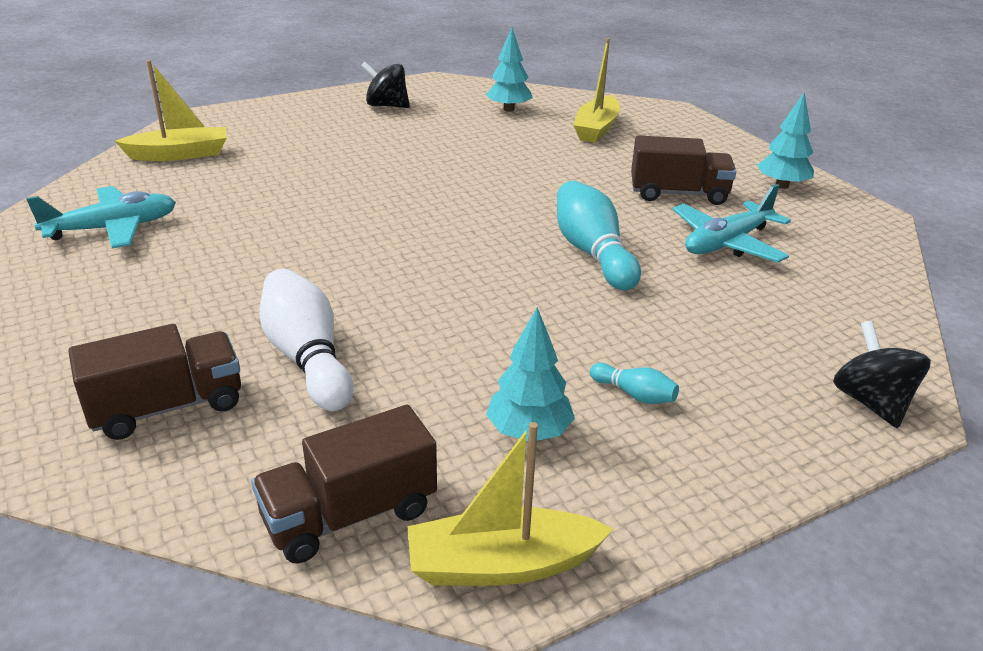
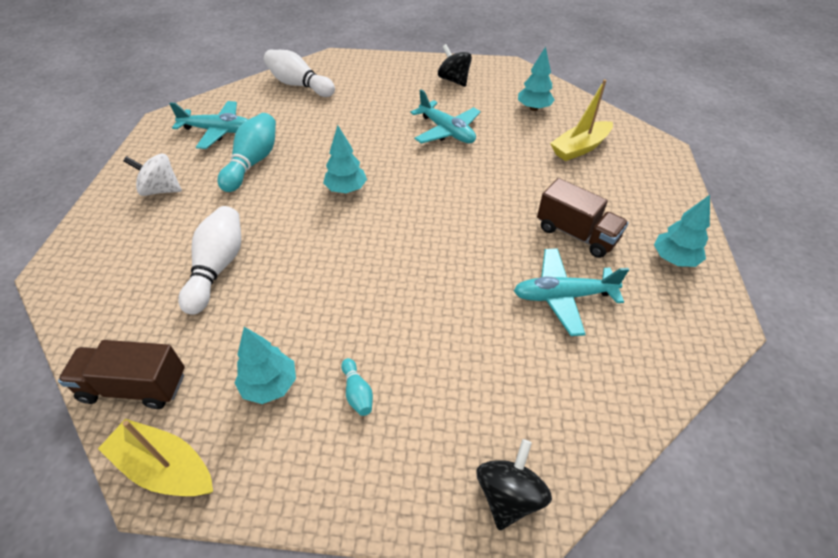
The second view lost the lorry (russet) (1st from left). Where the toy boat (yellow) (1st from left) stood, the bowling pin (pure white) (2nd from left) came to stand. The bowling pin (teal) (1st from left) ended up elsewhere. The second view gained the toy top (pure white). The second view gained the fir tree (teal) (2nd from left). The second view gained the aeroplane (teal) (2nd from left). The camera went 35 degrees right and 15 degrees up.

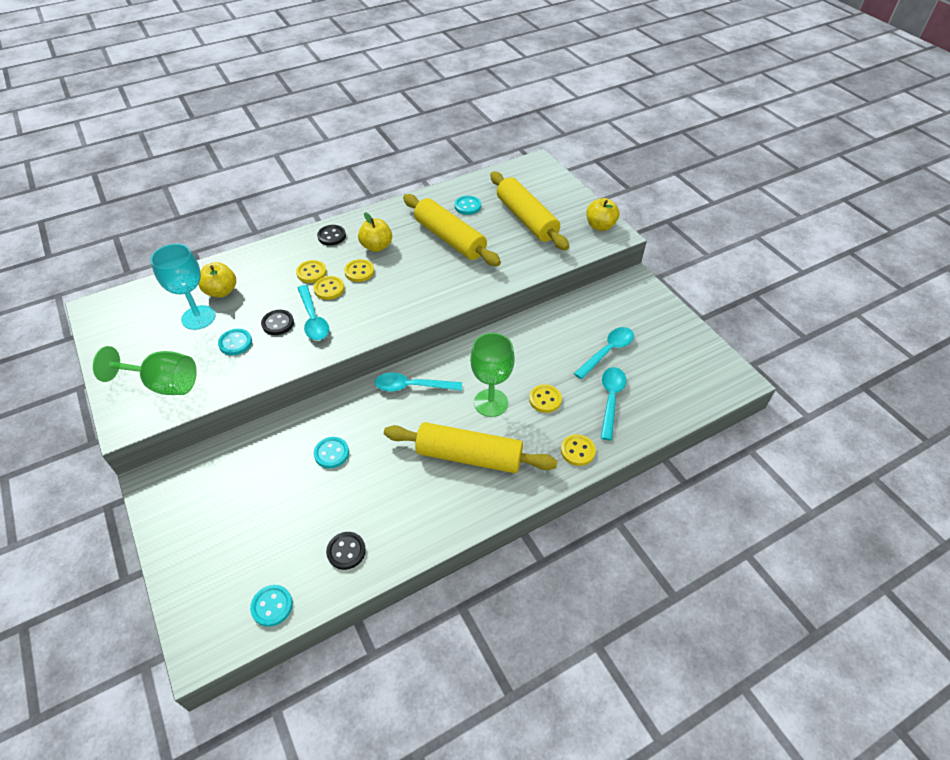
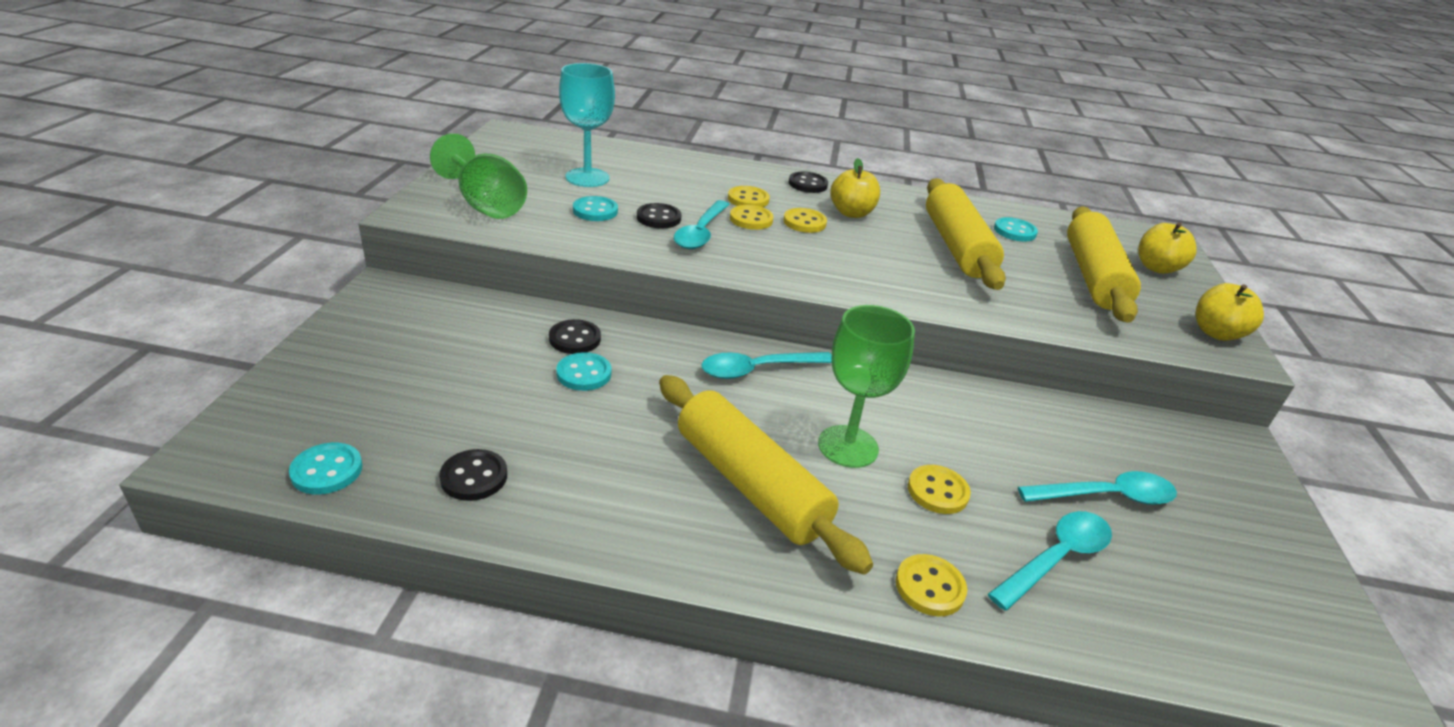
The apple (yellow) (1st from left in the first image) ended up elsewhere. The spoon (teal) (2nd from left) ended up facing another way, 60 degrees counterclockwise from before. The second view gained the shirt button (ebony) (2nd from left). The camera went 35 degrees right and 15 degrees down.

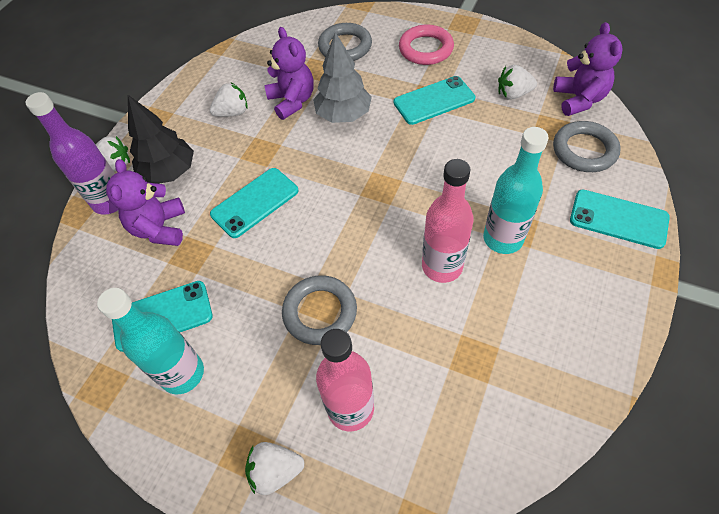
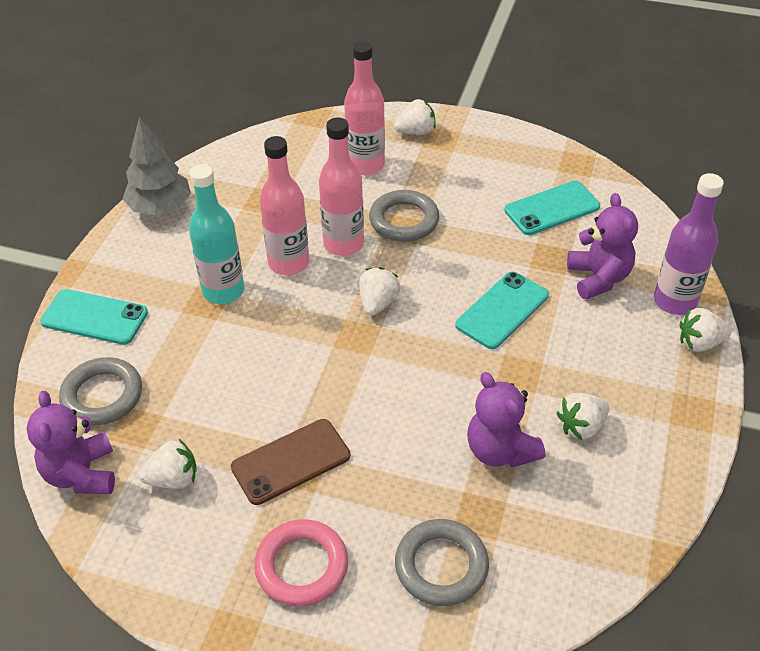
The second view lost the drink bottle (teal) (1st from left). The second view lost the fir tree (ebony). The fir tree (grey) ended up elsewhere. What was the phone (teal) (3rd from left) turned into the phone (russet). The second view gained the drink bottle (rose-pink) (2nd from left). The second view gained the berry (pure white) (2nd from left). The camera went 170 degrees right and 10 degrees down.

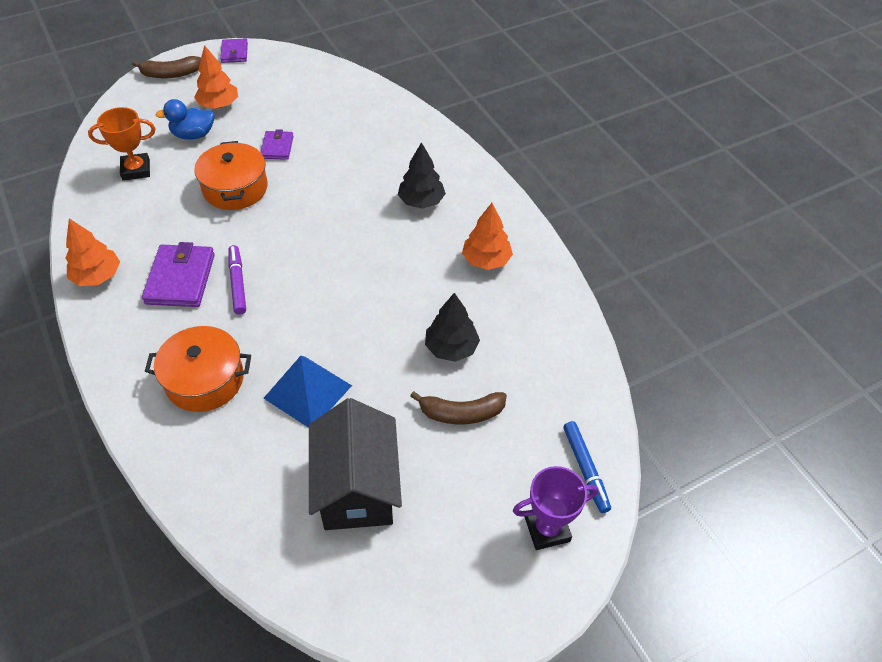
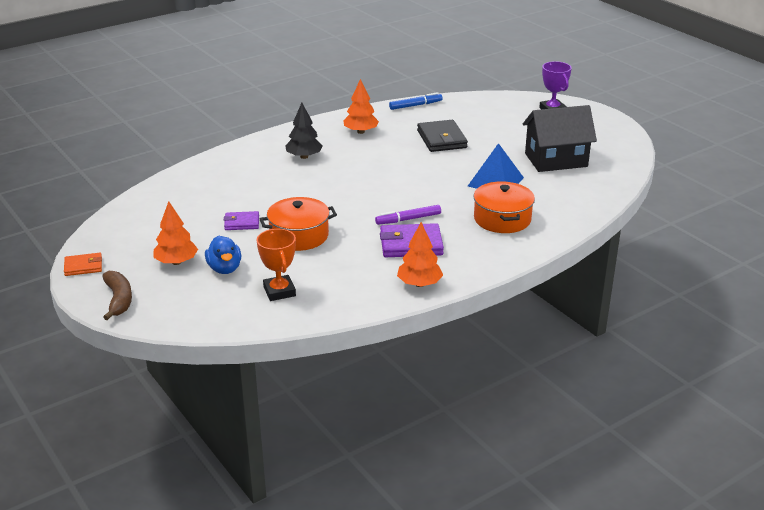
What was the billfold (purple) (2nd from left) turned into the billfold (bright orange). The second view lost the banana (russet) (2nd from left). Where the fir tree (ebony) (2nd from left) stood, the billfold (ebony) came to stand. The felt pen (cobalt) ended up elsewhere. The camera went 95 degrees left and 20 degrees down.

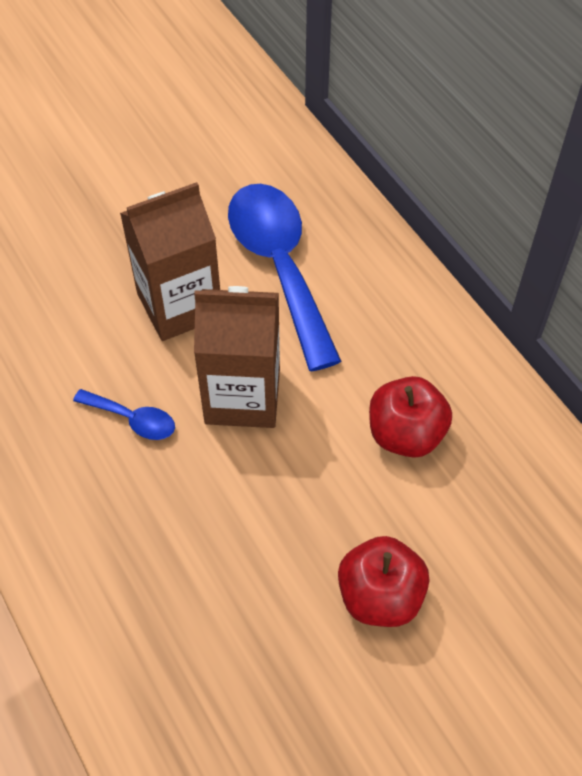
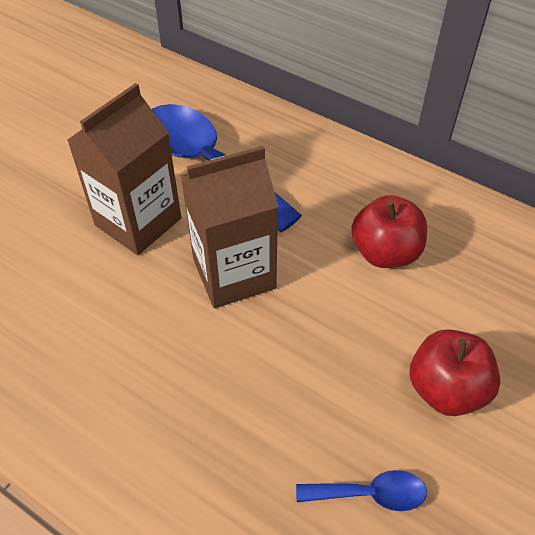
The spoon (cobalt) (1st from left in the first image) ended up elsewhere. The camera went 25 degrees left and 5 degrees down.

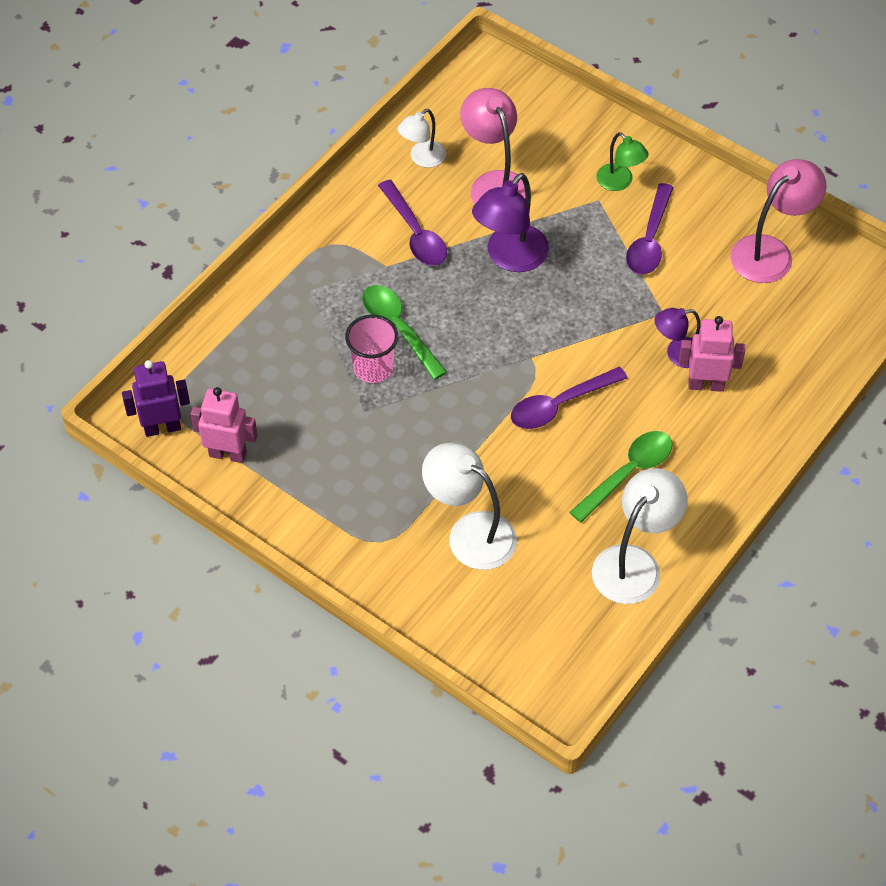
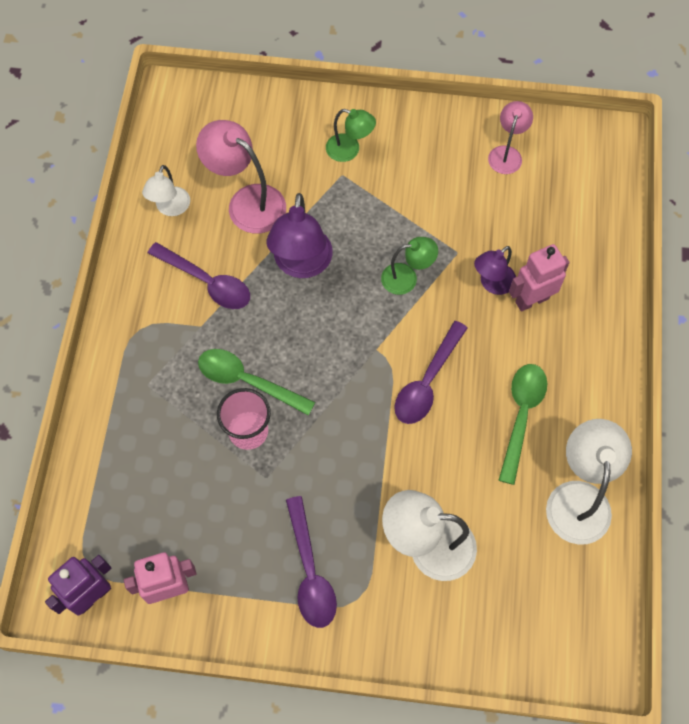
The spoon (purple) (3rd from left in the first image) ended up elsewhere. The size of the reading lamp (rose-pink) (2nd from left) changed by a factor of 0.60. The second view gained the reading lamp (emerald) (2nd from left). The camera went 30 degrees left and 10 degrees up.

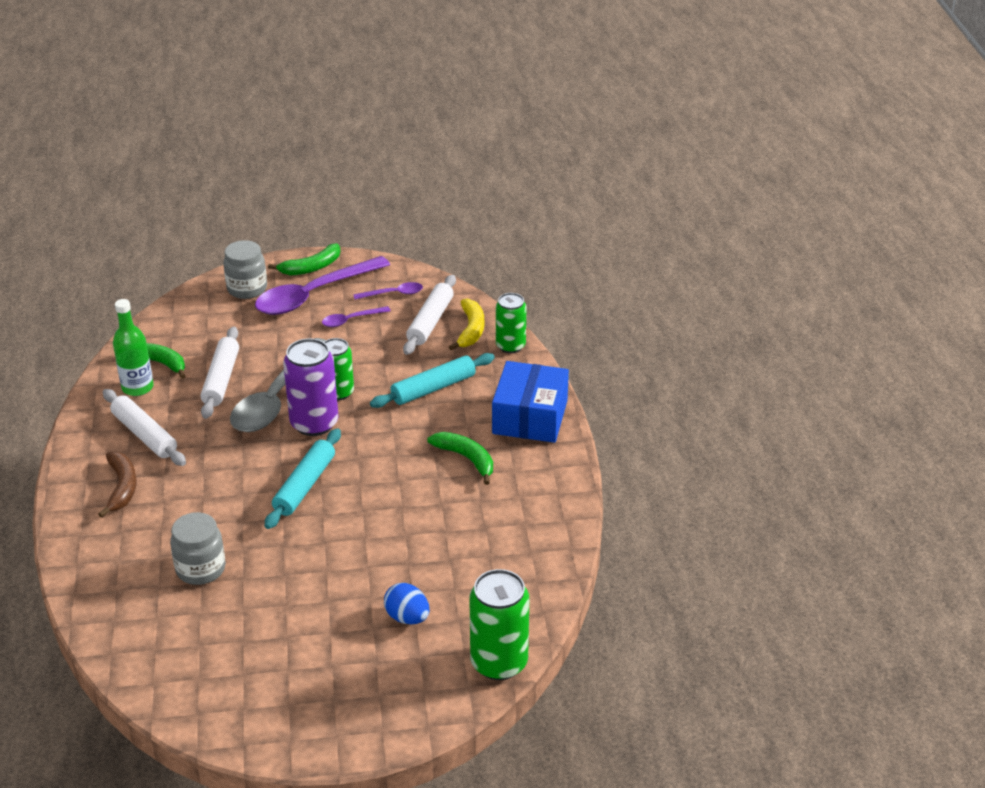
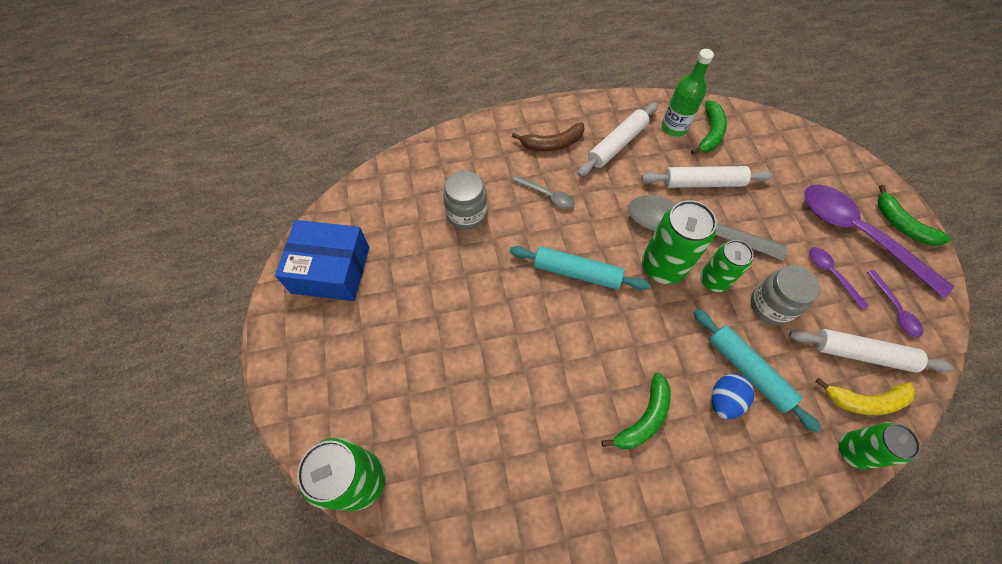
The jam jar (grey) (2nd from left) ended up elsewhere. What was the tin (purple) turned into the tin (emerald) (2nd from left). The toy egg (cobalt) ended up elsewhere. The parcel (cobalt) ended up elsewhere. The second view gained the spoon (grey) (1st from left). The camera went 85 degrees right and 25 degrees up.

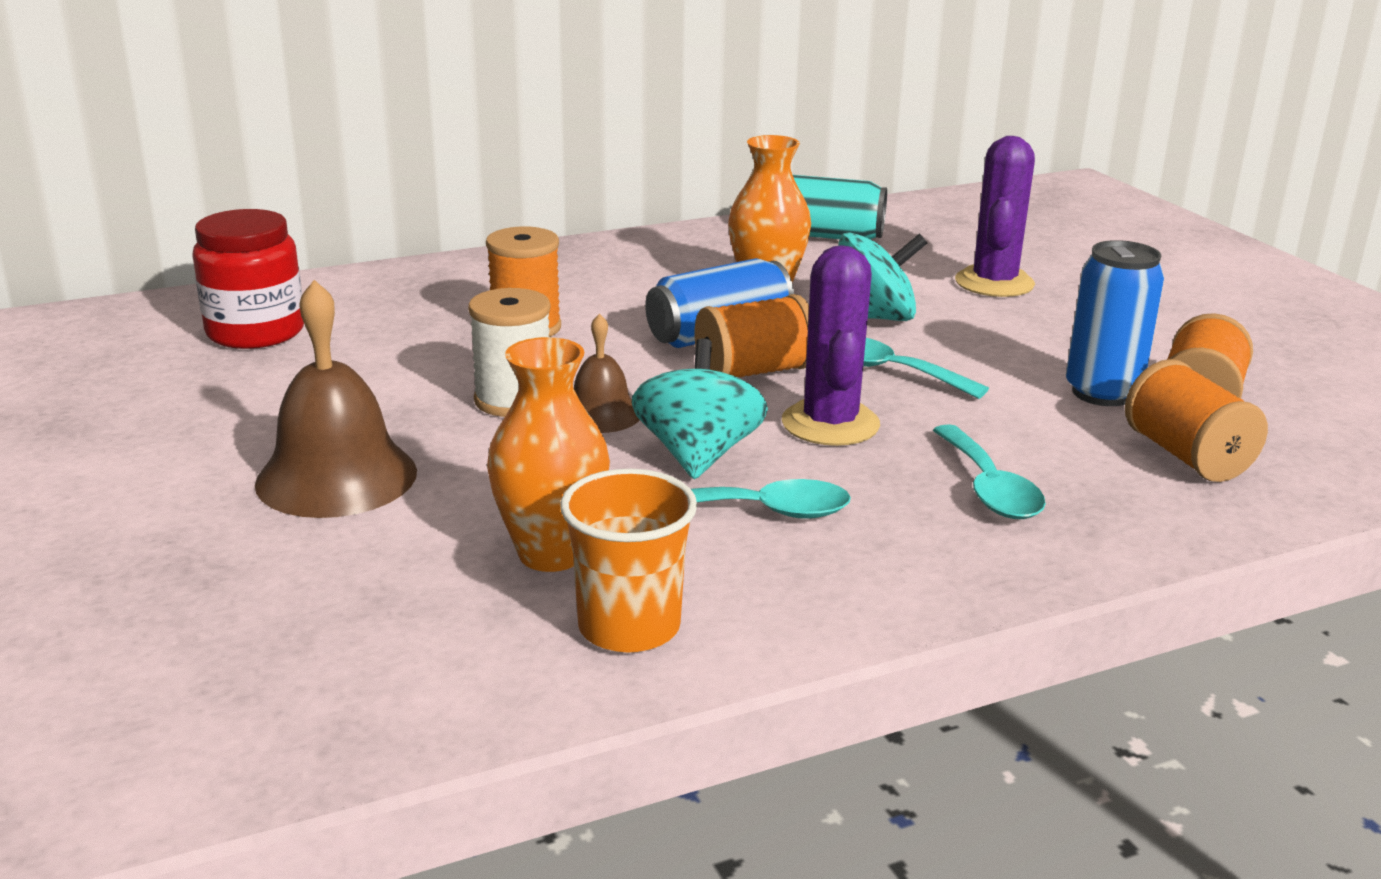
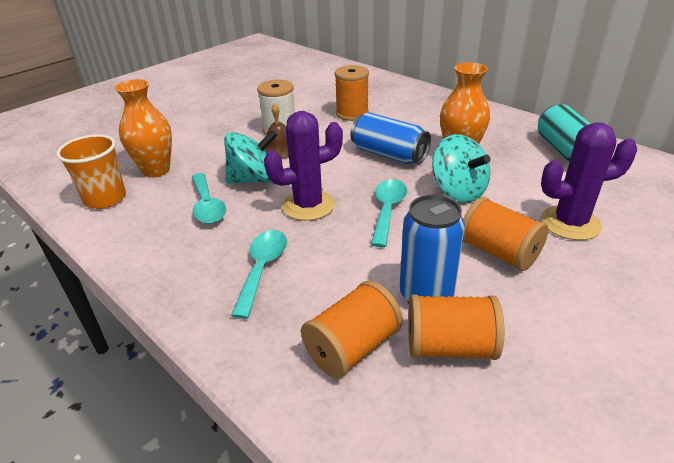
The second view lost the jam jar (scarlet). The second view lost the hand bell (russet) (1st from left). The reel of thread (bright orange) (2nd from left in the first image) ended up elsewhere. The spoon (teal) (3rd from left in the first image) ended up facing another way, 135 degrees clockwise from before. The camera went 70 degrees right and 10 degrees up.

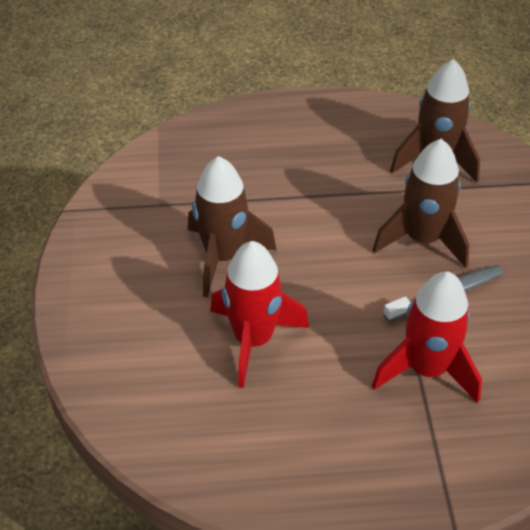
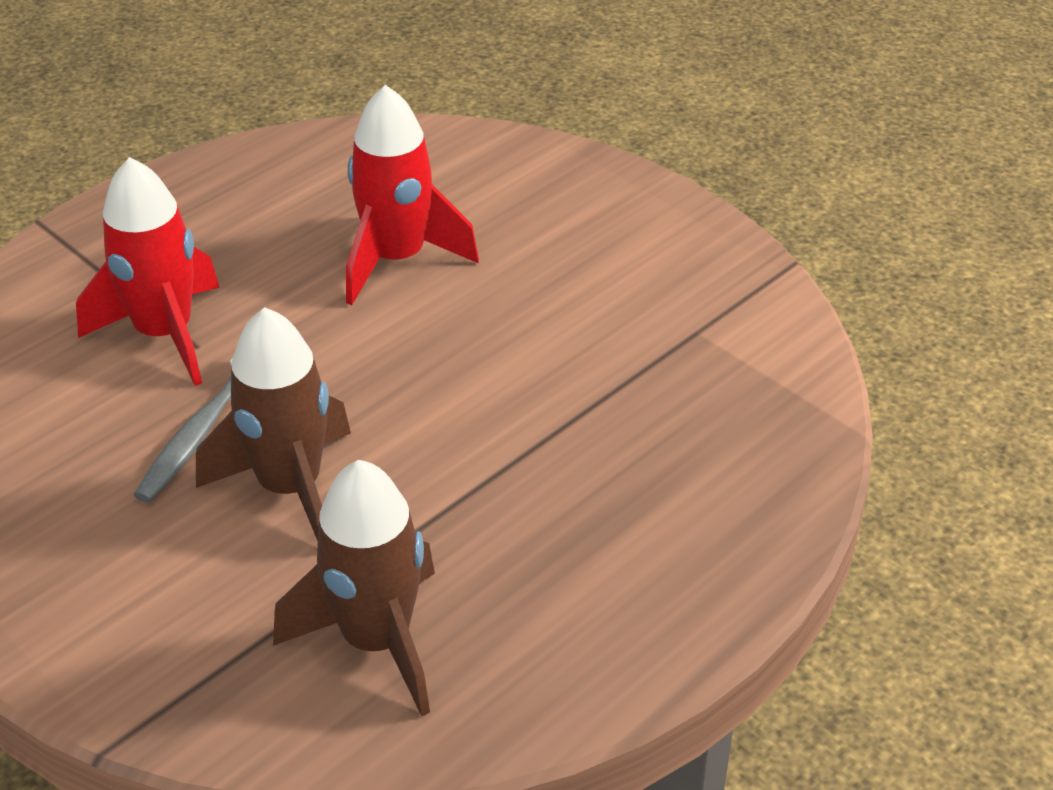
The second view lost the toy rocket (russet) (1st from left). The camera went 140 degrees right and 5 degrees down.

